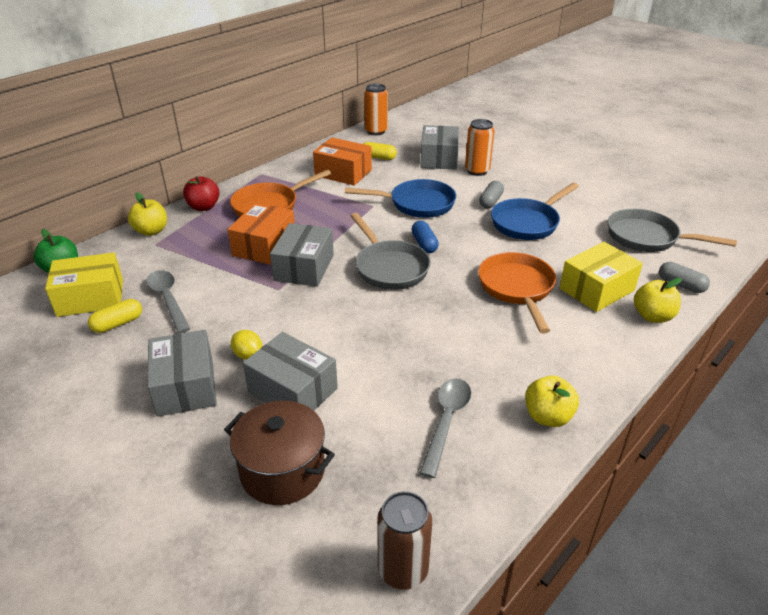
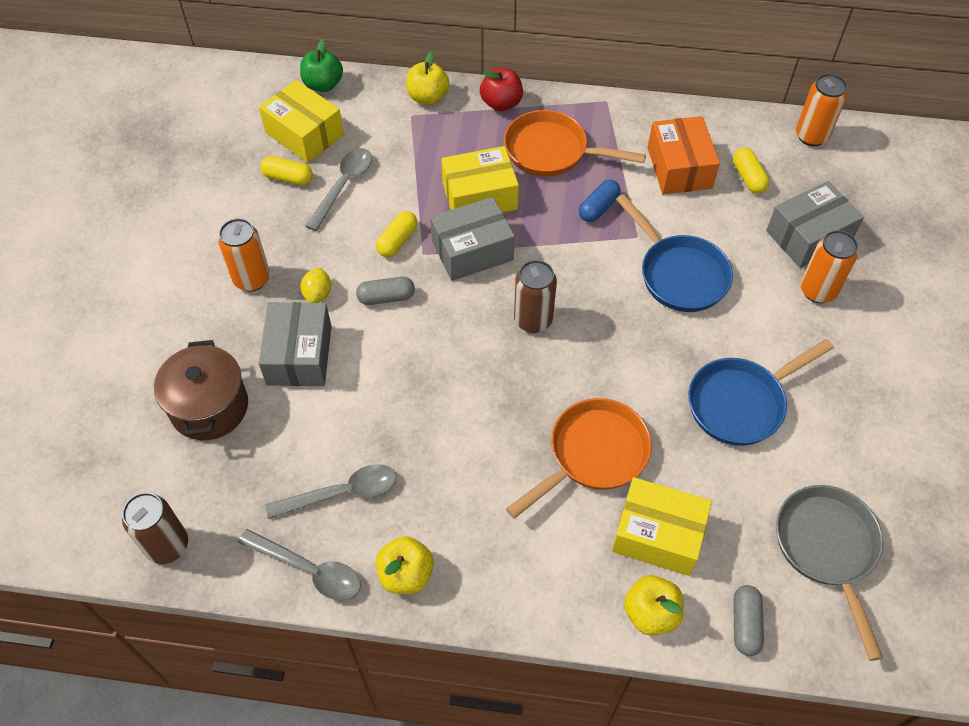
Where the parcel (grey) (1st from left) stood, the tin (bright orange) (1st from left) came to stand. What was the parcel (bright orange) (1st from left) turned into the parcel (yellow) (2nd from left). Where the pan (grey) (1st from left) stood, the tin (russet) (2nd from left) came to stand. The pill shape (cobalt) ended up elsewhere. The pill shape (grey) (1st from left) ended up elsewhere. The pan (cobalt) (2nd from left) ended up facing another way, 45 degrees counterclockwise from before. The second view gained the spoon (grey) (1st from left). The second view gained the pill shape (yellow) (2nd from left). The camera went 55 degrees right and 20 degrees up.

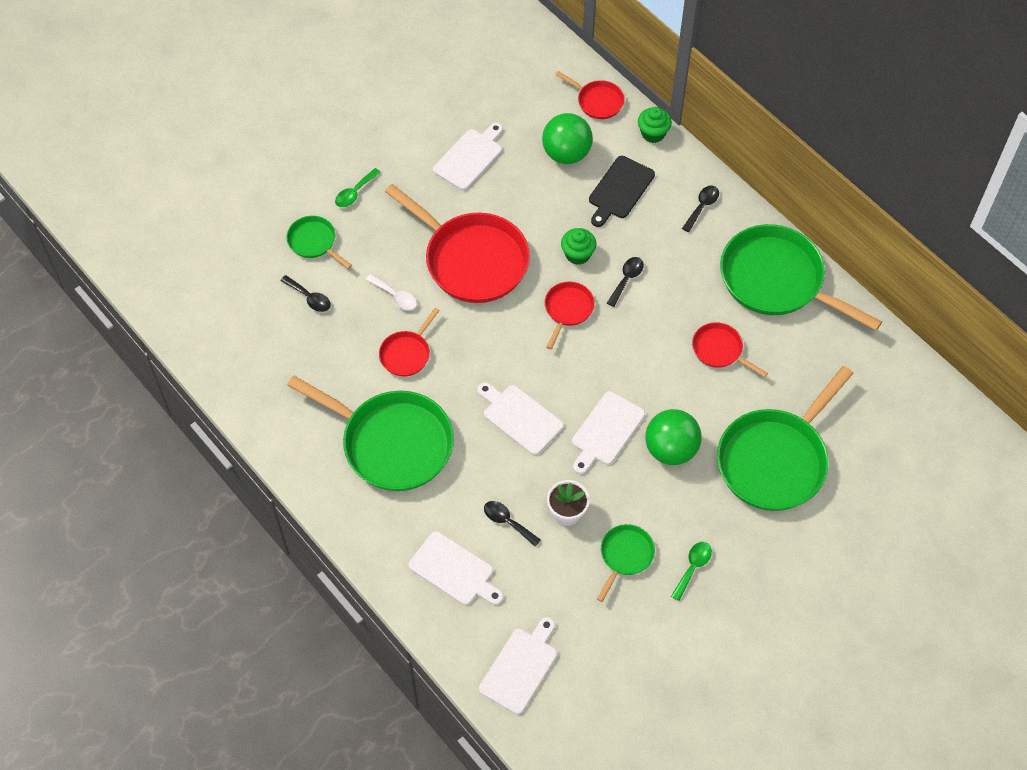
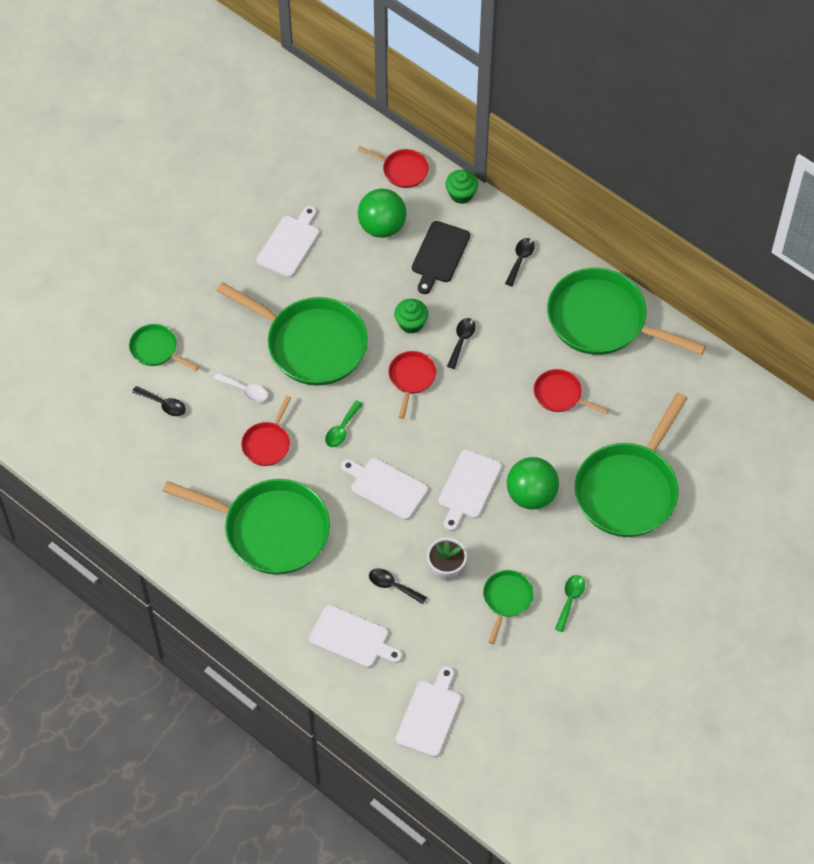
The spoon (emerald) (1st from left) ended up elsewhere. What was the pan (scarlet) (2nd from left) turned into the pan (emerald) (3rd from left). The camera went 10 degrees left and 0 degrees up.

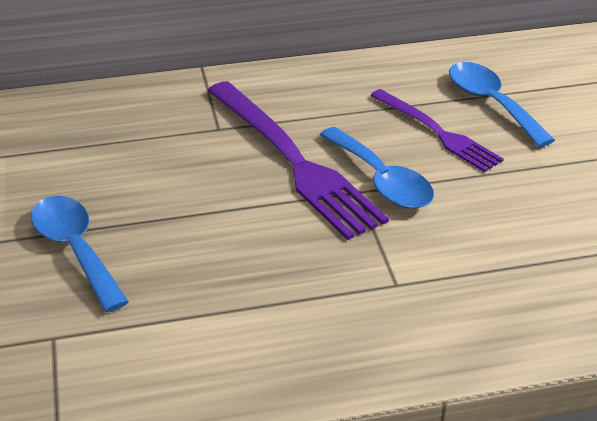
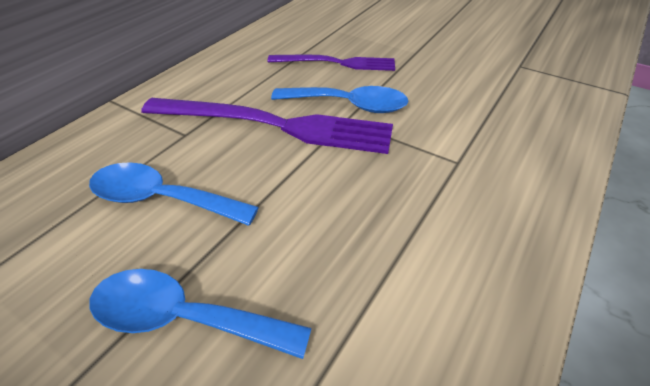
The spoon (cobalt) (3rd from left in the first image) ended up elsewhere. The camera went 45 degrees left and 5 degrees up.

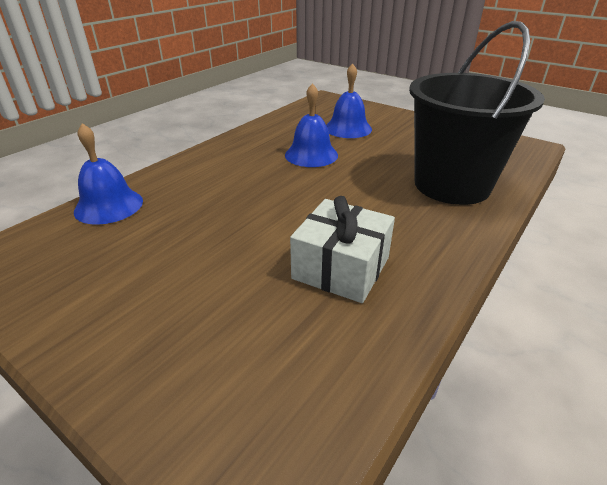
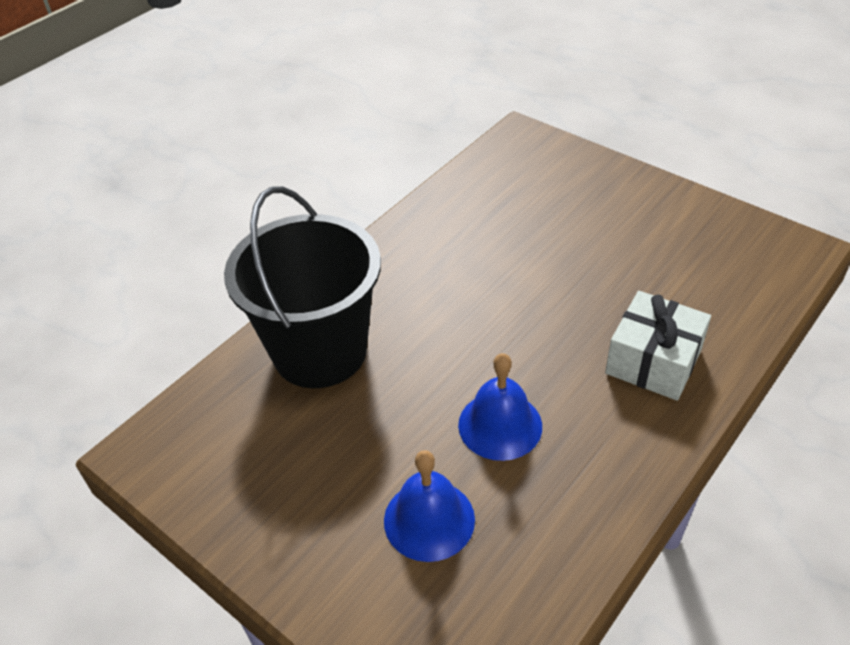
The second view lost the hand bell (cobalt) (1st from left). The gift (pure white) ended up elsewhere. The camera went 175 degrees left and 10 degrees up.

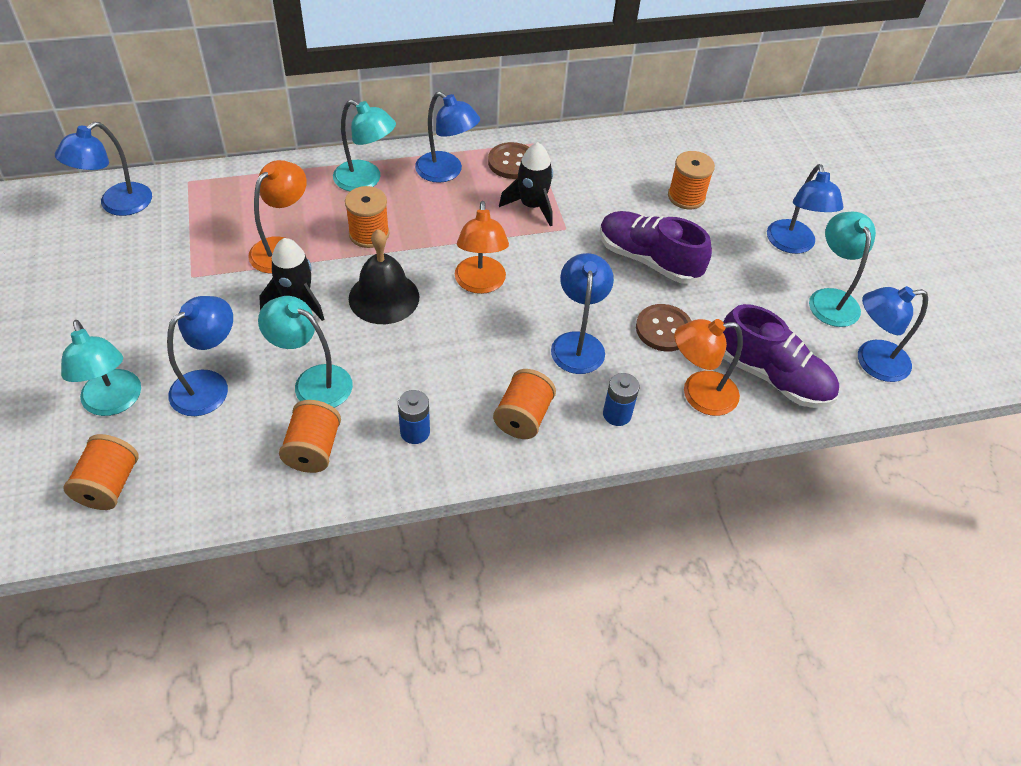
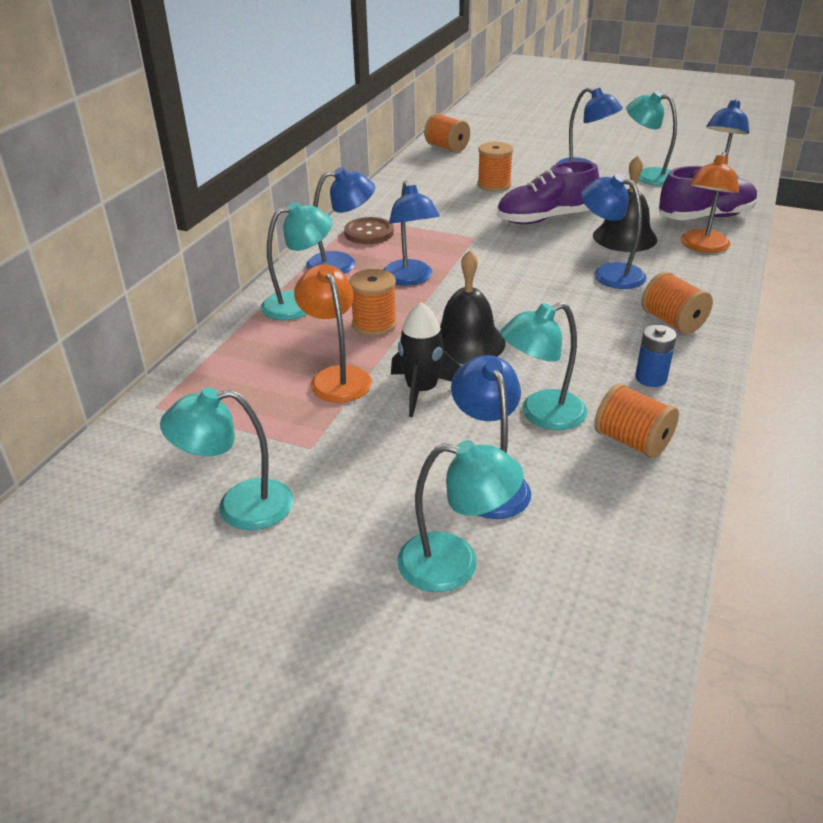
The reading lamp (cobalt) (1st from left in the first image) ended up elsewhere. The reel of thread (bright orange) (1st from left in the first image) ended up elsewhere. The second view lost the reading lamp (bright orange) (2nd from left). The second view lost the toy rocket (ebony) (2nd from left). The second view lost the power cell (cobalt) (2nd from left). Where the shirt button (russet) (2nd from left) stood, the hand bell (ebony) (2nd from left) came to stand. The second view gained the reading lamp (teal) (1st from left). The camera went 50 degrees left and 15 degrees down.

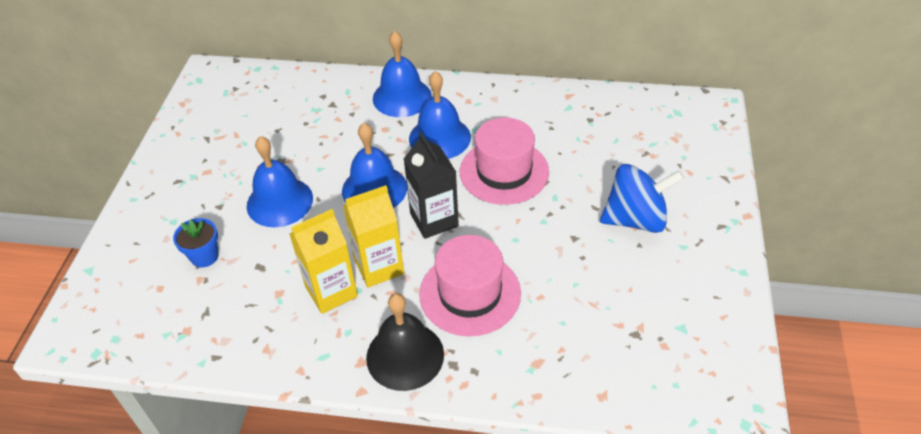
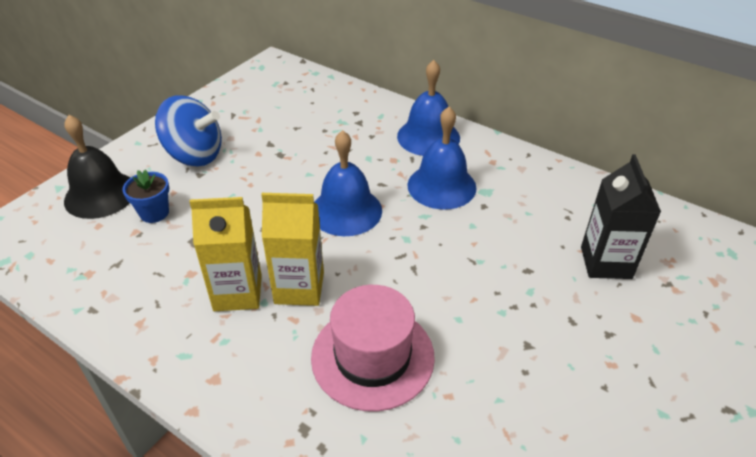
The second view lost the hand bell (cobalt) (1st from left). The hand bell (ebony) ended up elsewhere. The carton (ebony) ended up elsewhere. The second view lost the tall hat (rose-pink) (2nd from left). The toy top (cobalt) ended up elsewhere. The camera went 25 degrees right and 5 degrees down.

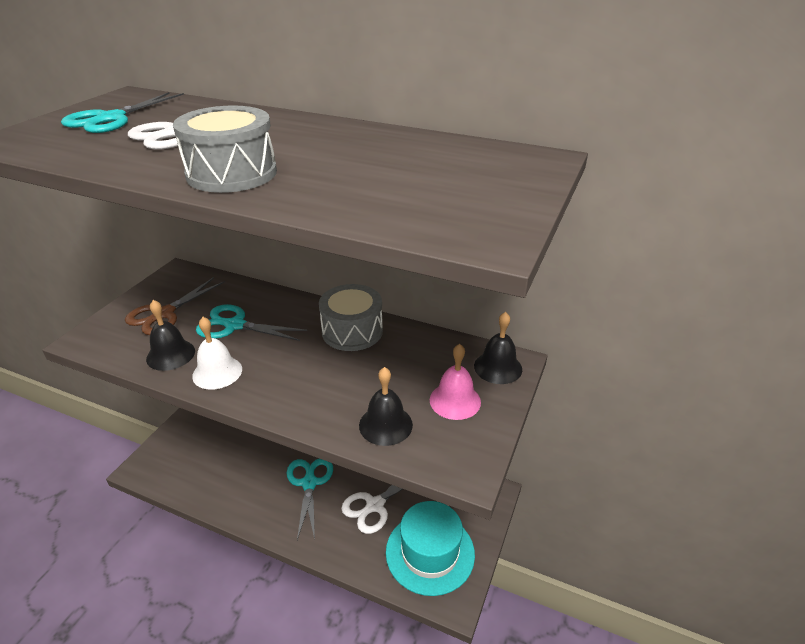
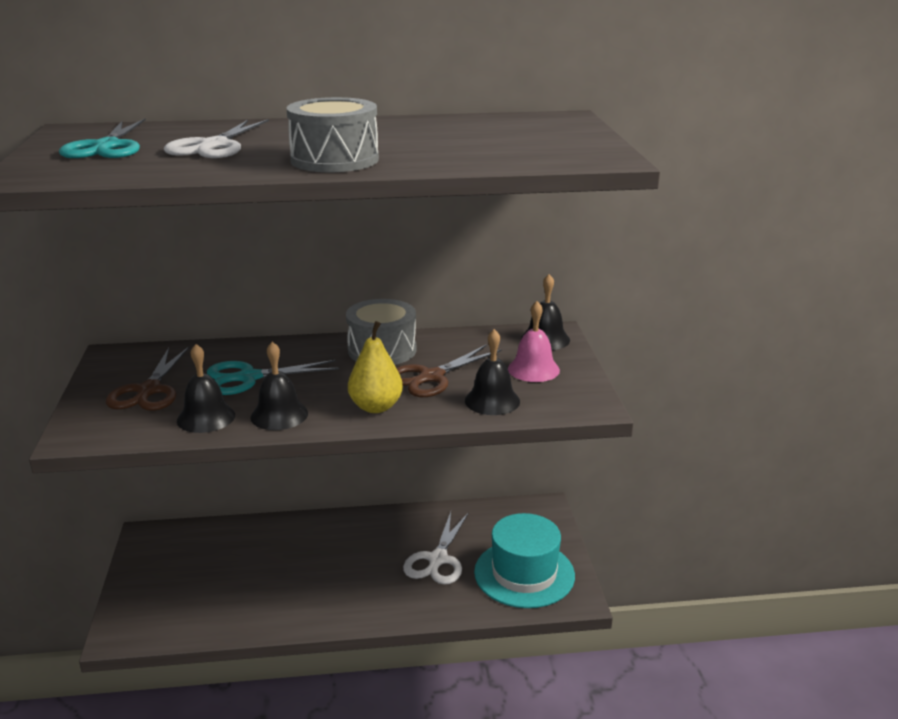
What was the hand bell (pure white) turned into the hand bell (ebony) (2nd from left). The second view lost the pair of scissors (teal) (3rd from left). The second view gained the pear (yellow). The second view gained the pair of scissors (russet) (2nd from left). The camera went 30 degrees left and 10 degrees down.

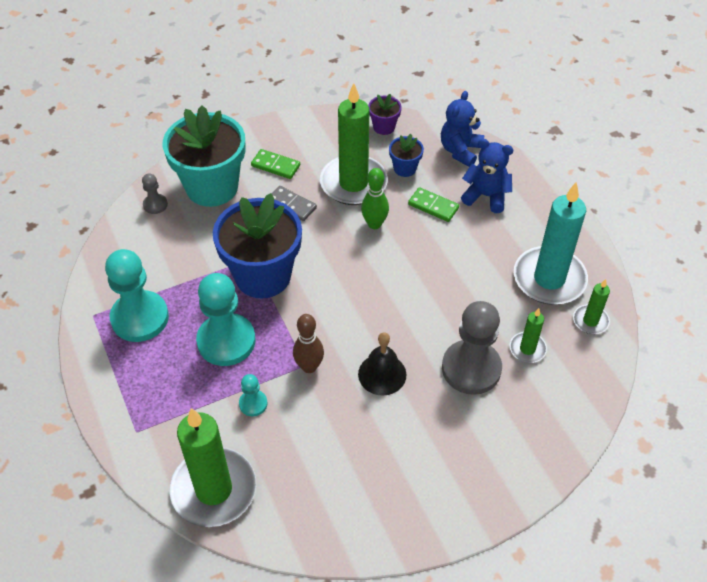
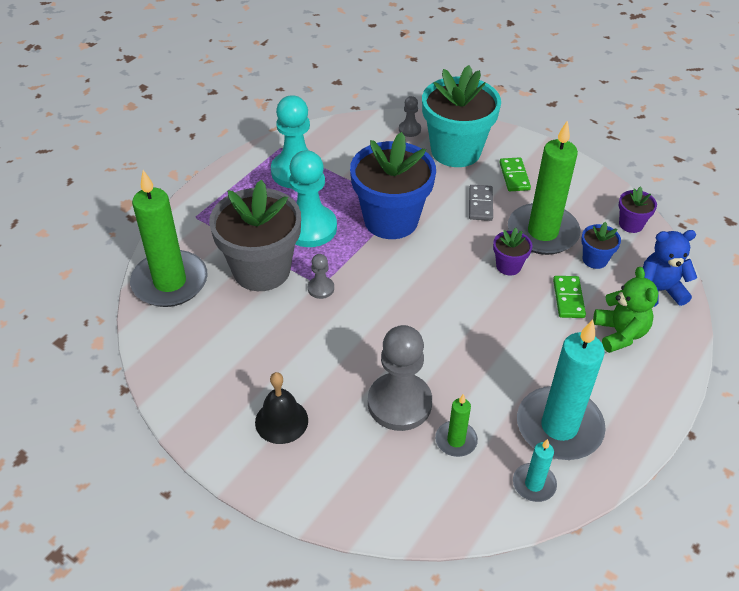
Where the game pawn (teal) (3rd from left) stood, the plant pot (grey) came to stand. Where the bowling pin (russet) stood, the game pawn (grey) (1st from left) came to stand. The hand bell (ebony) ended up elsewhere. Where the bowling pin (emerald) stood, the plant pot (purple) (1st from left) came to stand. What was the stuffed bear (cobalt) (2nd from left) turned into the stuffed bear (emerald). What was the wax candle (emerald) (4th from left) turned into the wax candle (teal) (1st from left). The camera went 60 degrees right and 5 degrees down.

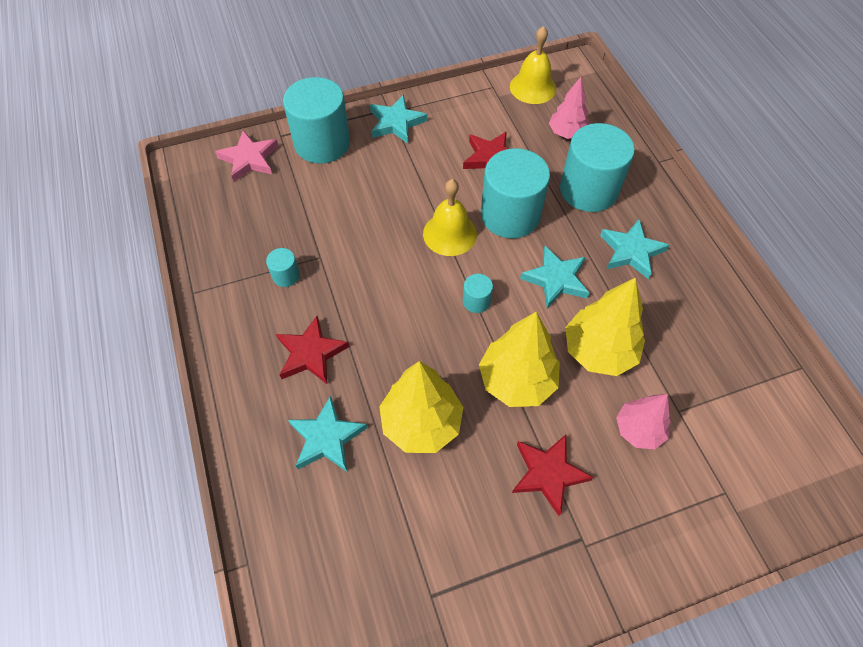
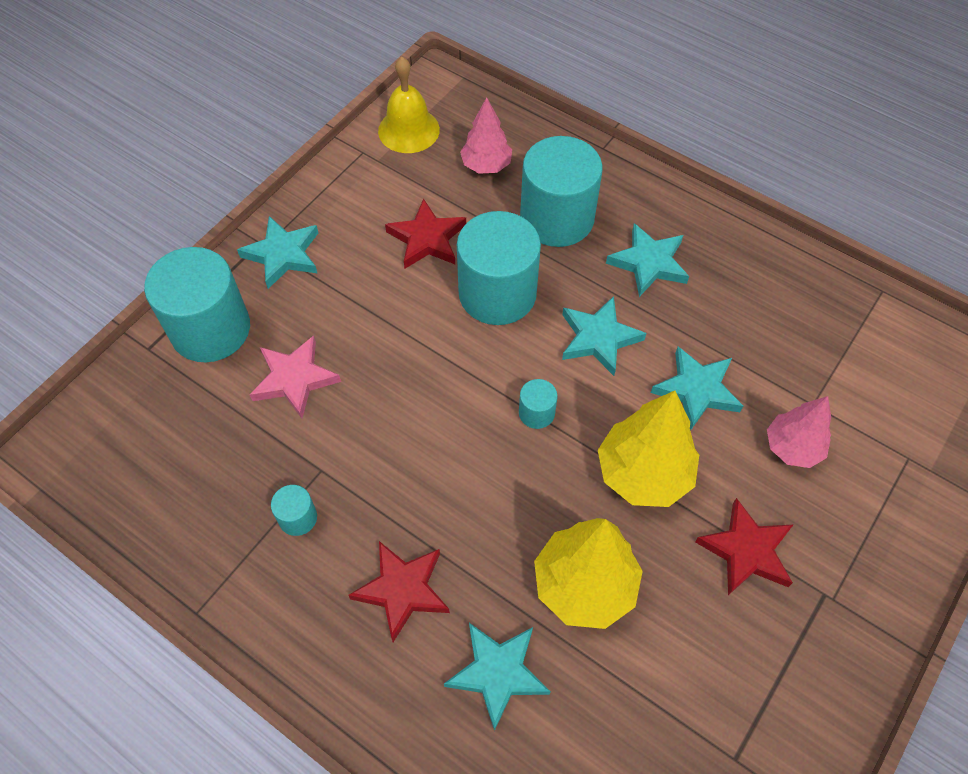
The star (rose-pink) ended up elsewhere. The second view lost the hand bell (yellow) (1st from left). Where the fir tree (yellow) (3rd from left) stood, the star (teal) (5th from left) came to stand. The camera went 35 degrees left and 0 degrees up.

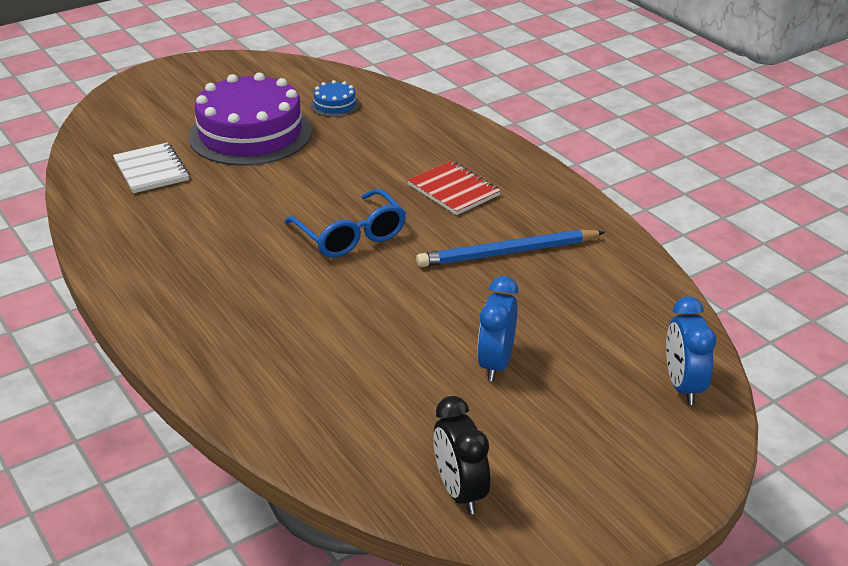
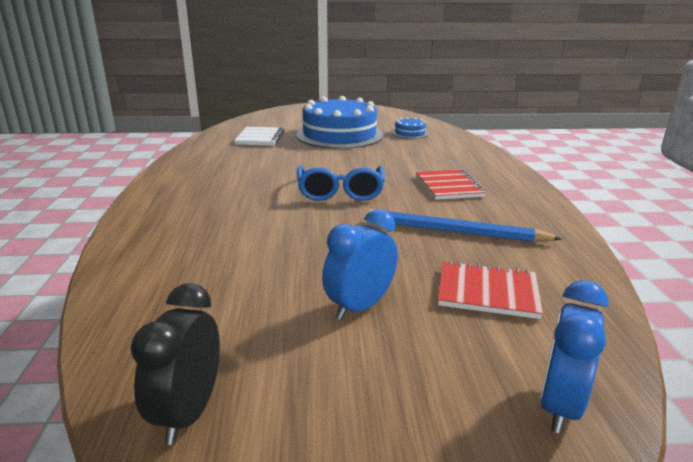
What was the gateau (purple) turned into the gateau (cobalt) (1st from left). The second view gained the notepad (scarlet) (2nd from left). The camera went 30 degrees right and 10 degrees down.

